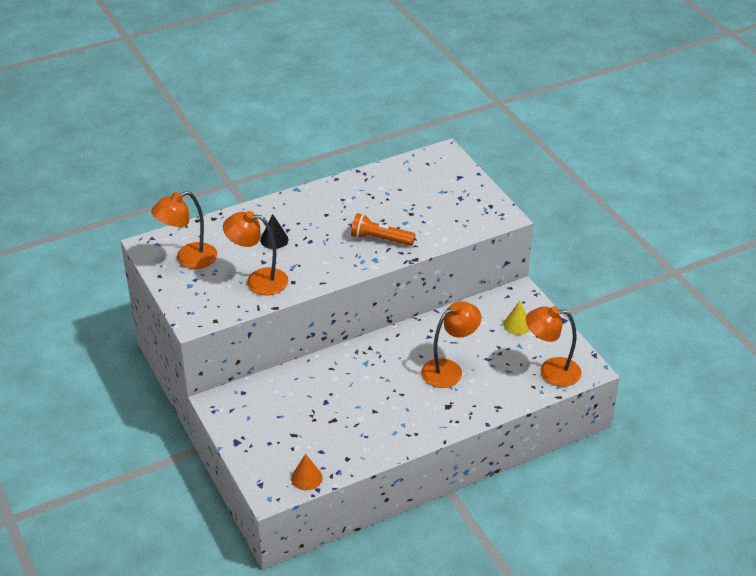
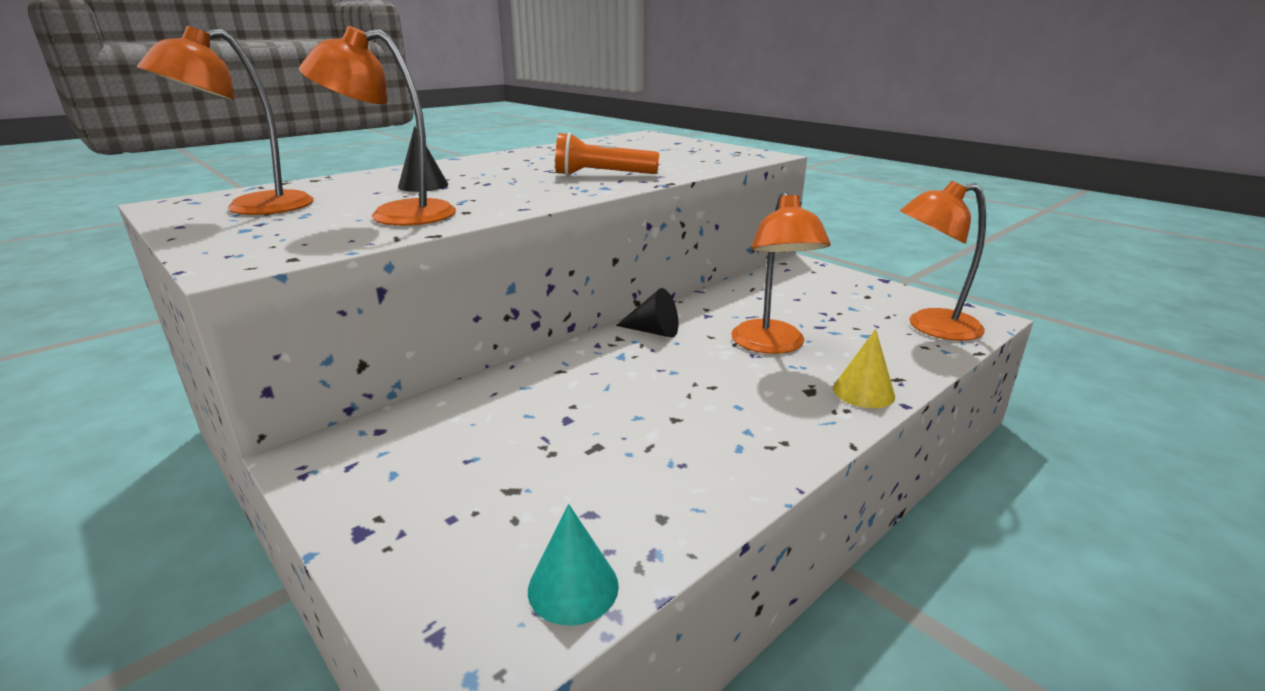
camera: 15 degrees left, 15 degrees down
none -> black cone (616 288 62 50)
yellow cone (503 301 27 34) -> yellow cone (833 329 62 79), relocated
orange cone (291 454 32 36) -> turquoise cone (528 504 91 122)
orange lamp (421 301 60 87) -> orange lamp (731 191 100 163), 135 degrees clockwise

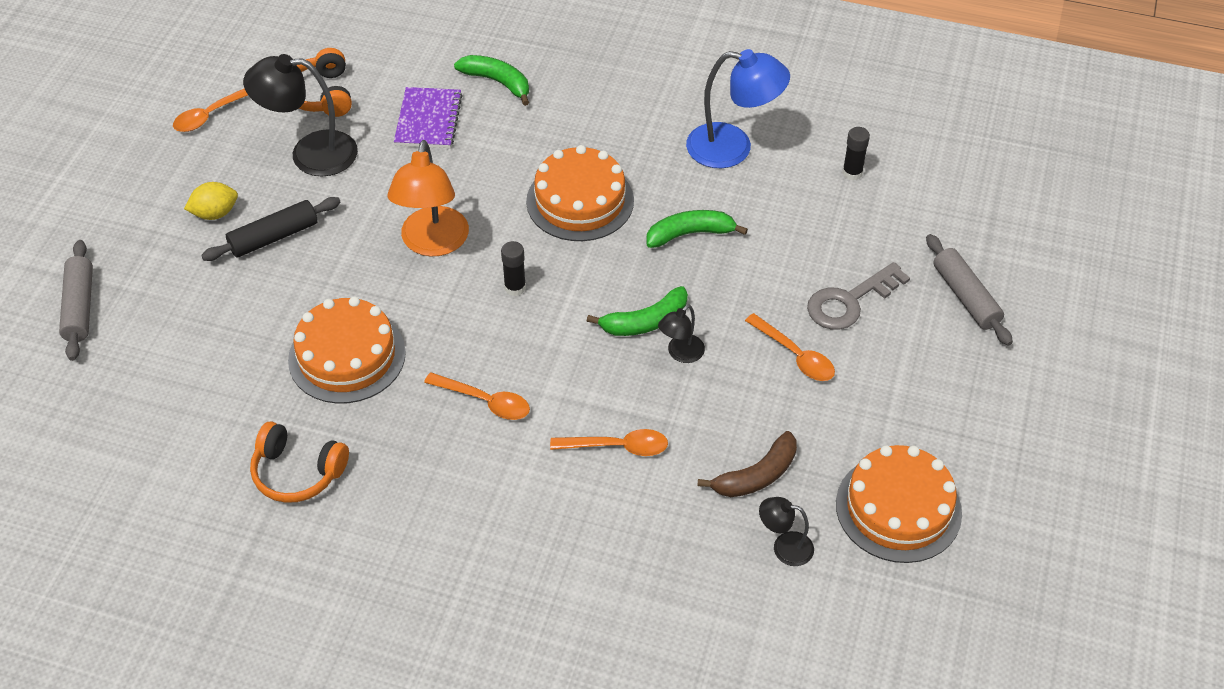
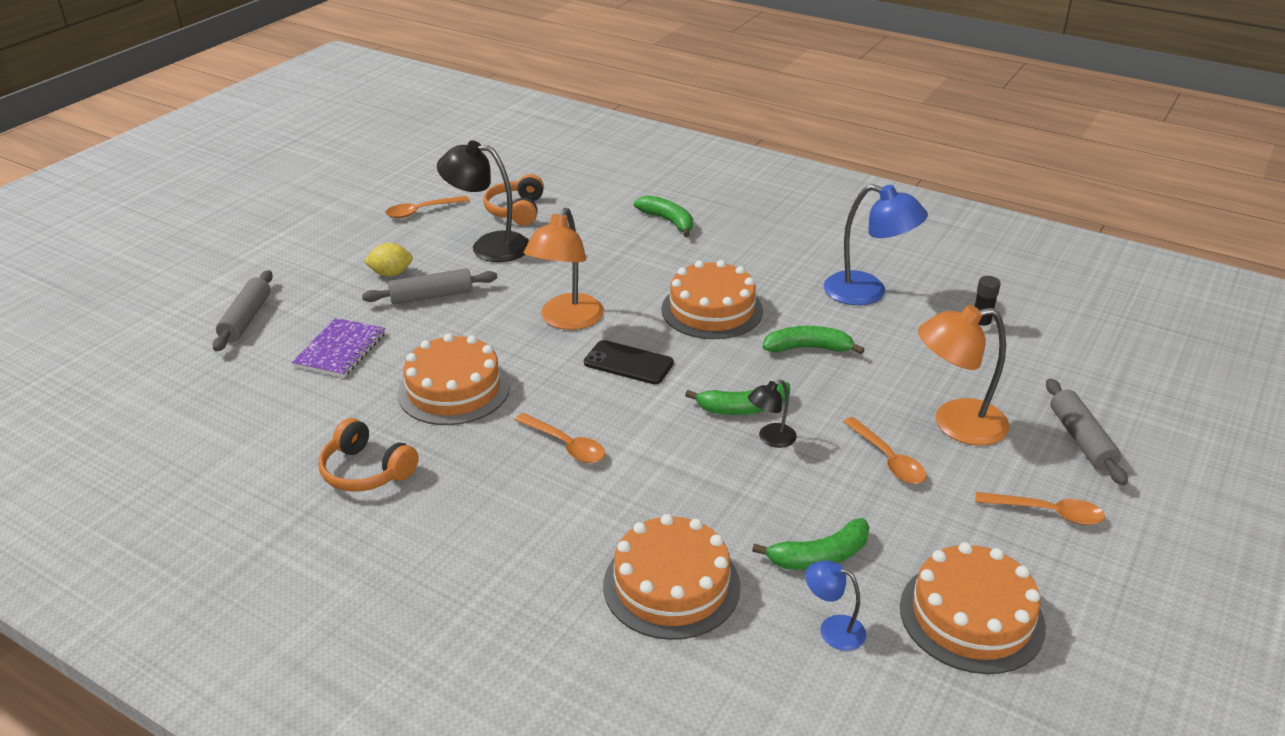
camera: 15 degrees right, 15 degrees down
none -> orange cake (603 514 138 126)
purple notebook (394 87 69 61) -> purple notebook (292 318 93 60), relocated
orange spoon (550 429 118 27) -> orange spoon (975 492 130 33), relocated
black glue stick (501 241 25 55) -> black phone (584 340 90 44)
grey key (807 262 103 68) -> orange lamp (918 305 91 140)
black rolling pin (201 197 139 64) -> grey rolling pin (362 268 135 37)
brown banana (697 431 100 66) -> green banana (752 518 118 52)
black lamp (759 497 55 69) -> blue lamp (805 560 61 91)

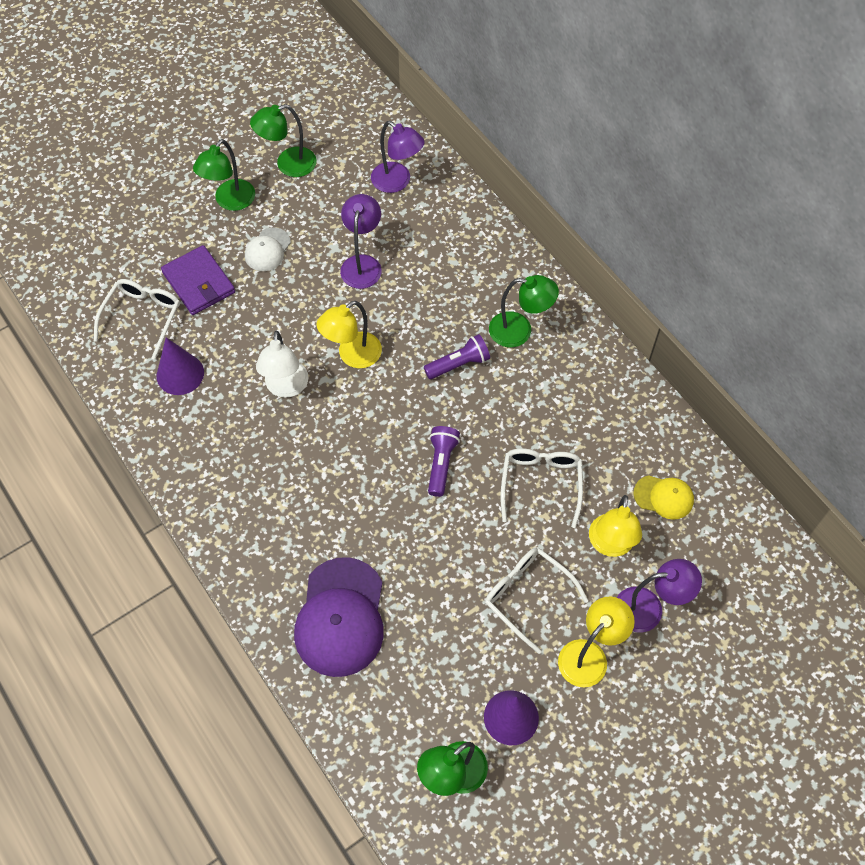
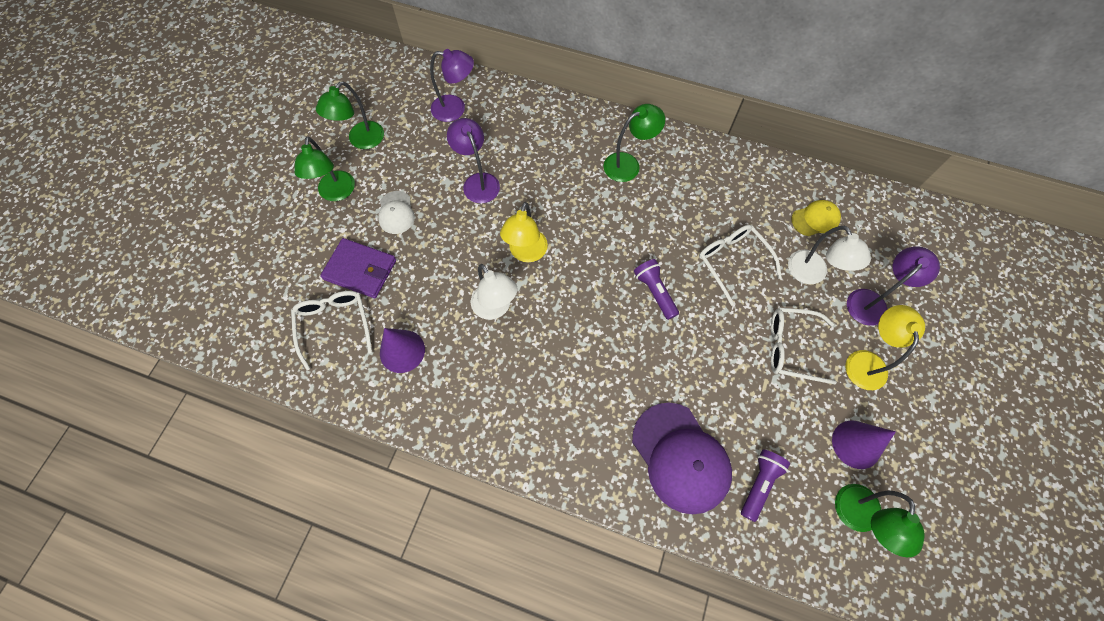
camera: 35 degrees left, 5 degrees up
purple flashlight (424 334 66 45) -> purple flashlight (741 449 49 73), relocated
yellow lamp (589 495 53 62) -> white lamp (788 226 83 58)

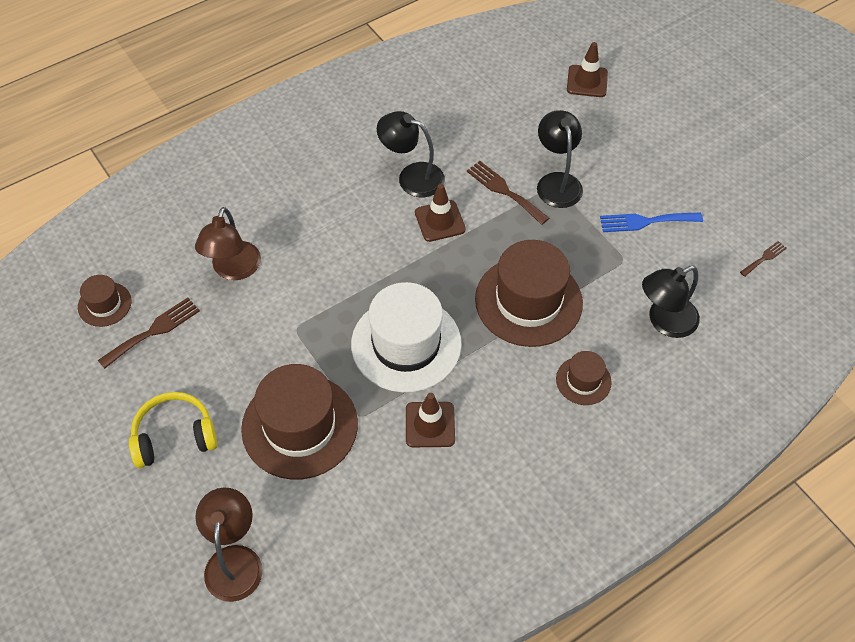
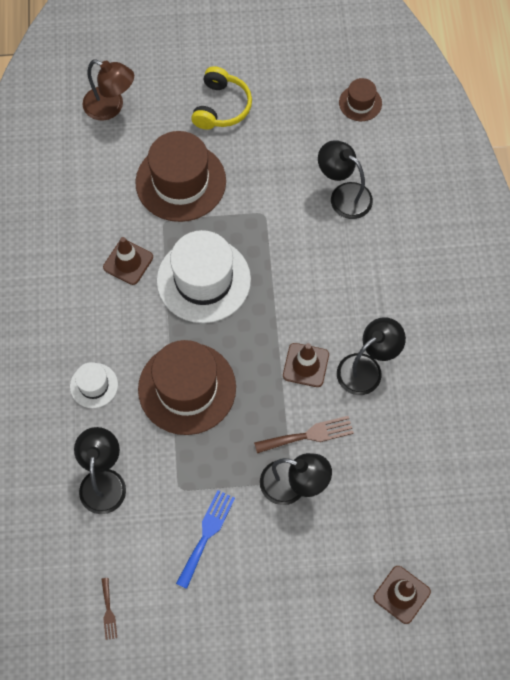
camera: 120 degrees right, 10 degrees up
brown fork (98 297 102 72) -> none
brown lamp (195 207 66 73) -> black lamp (318 140 55 79)
brown hat (556 351 56 54) -> white hat (70 362 48 46)

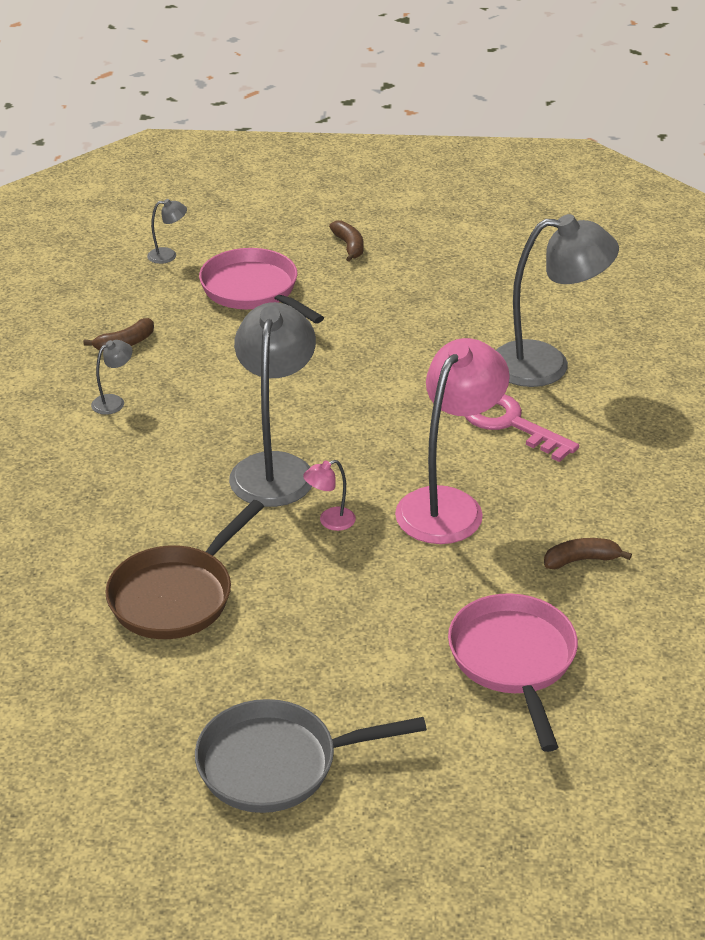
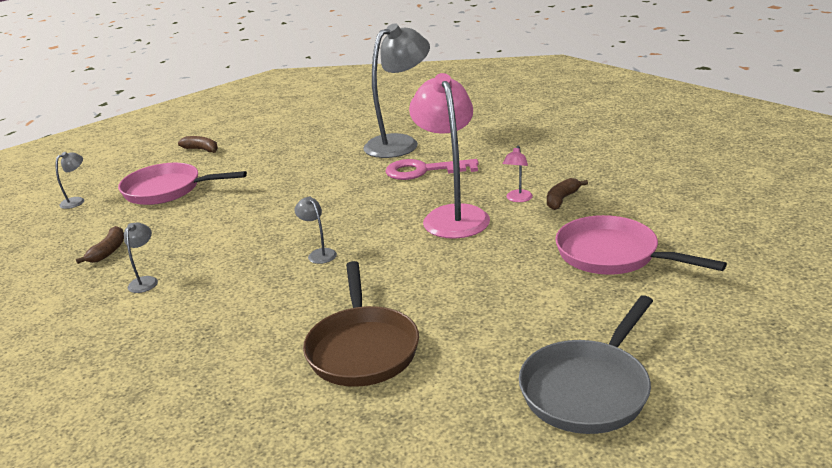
camera: 40 degrees left, 10 degrees down
pink lamp (303 460 53 71) -> pink lamp (502 145 31 57), relocated
grey lamp (229 302 87 205) -> grey lamp (294 197 43 67), x0.41

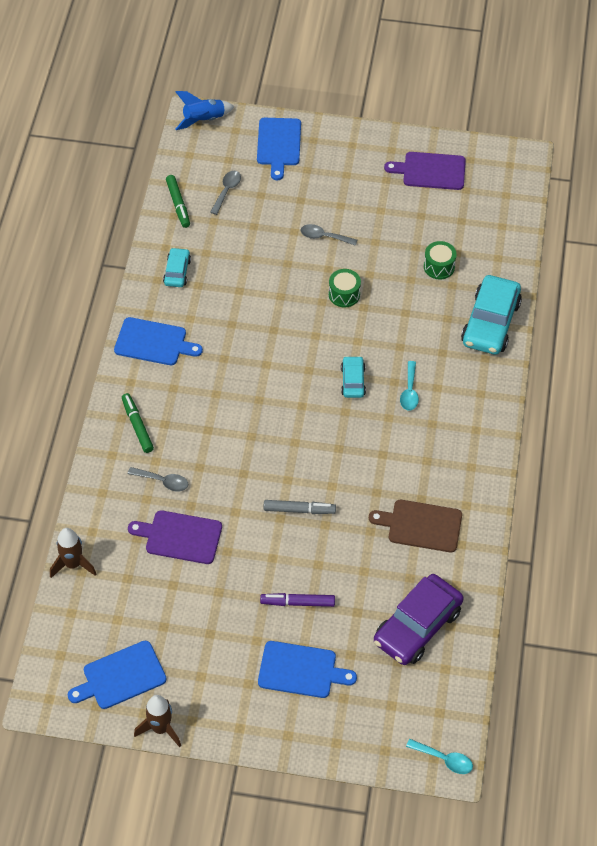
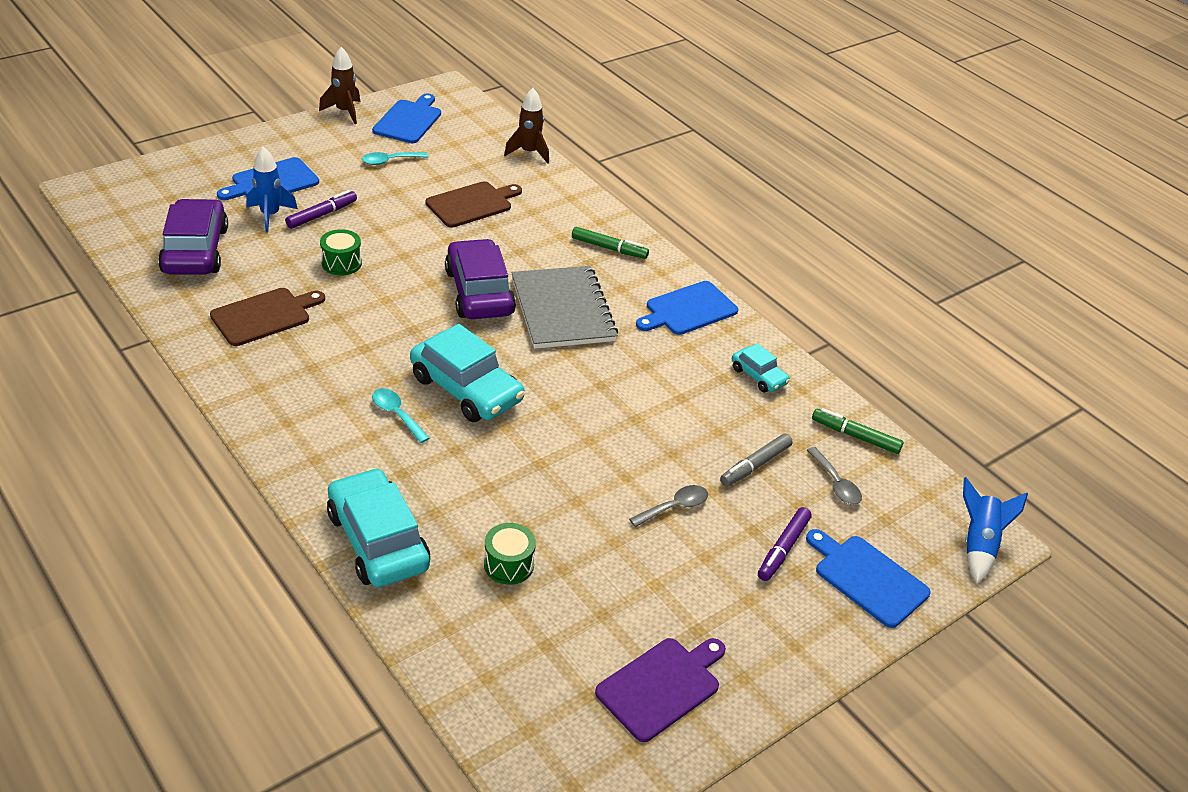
camera: 130 degrees right, 15 degrees down
grey spoon (128 467 60 24) -> none
none -> blue rocket (246 147 52 85)
none -> purple car (445 239 71 80)
none -> grey notebook (511 266 107 83)
none -> purple marker (758 507 54 74)
grey marker (263 500 73 14) -> grey marker (720 433 73 54), relocated
green drum (329 269 32 38) -> green drum (320 229 42 47), relocated
turquoise spoon (406 739 67 35) -> turquoise spoon (362 152 66 13), relocated
purple cutting board (128 510 94 54) -> brown cutting board (426 181 96 47)
turquoise car (341 356 25 42) -> turquoise car (410 324 115 98), x1.92

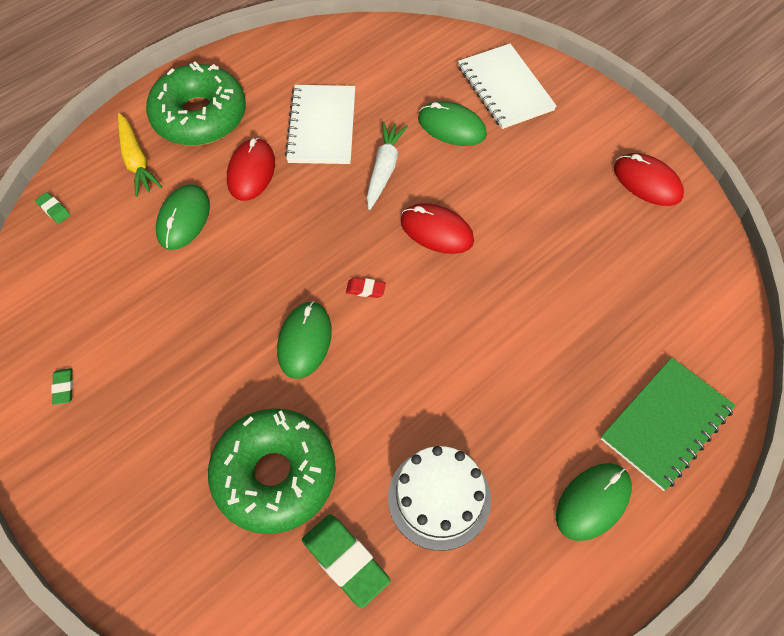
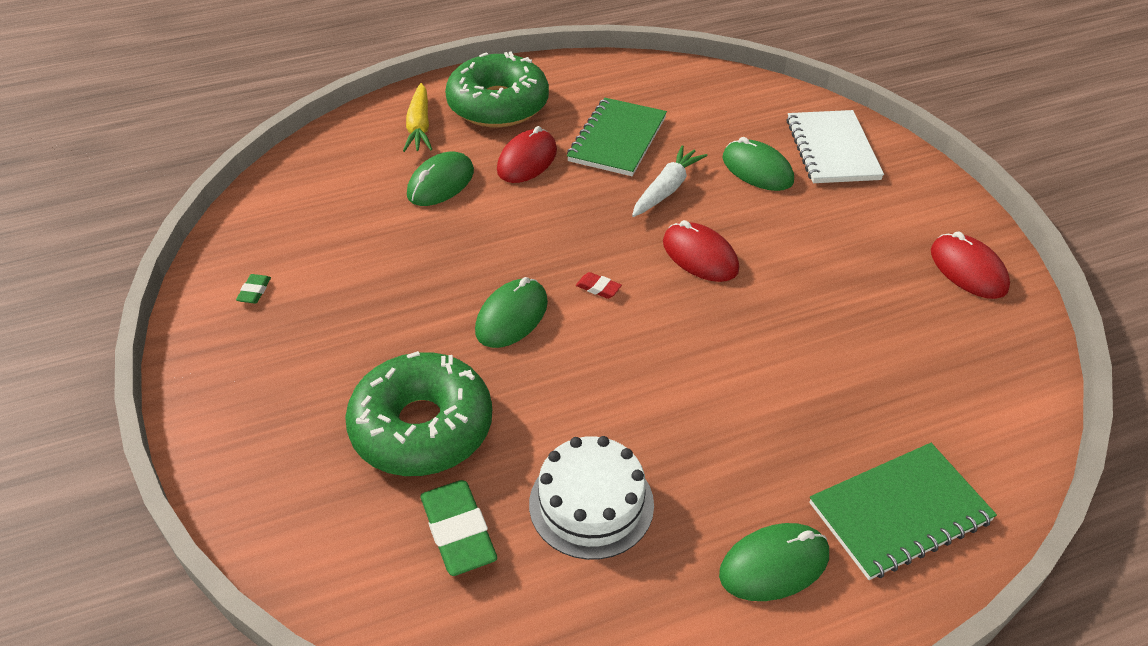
camera: 20 degrees right, 15 degrees down
green eraser (35 192 35 32) -> none
white notebook (285 85 70 79) -> green notebook (567 98 100 78)

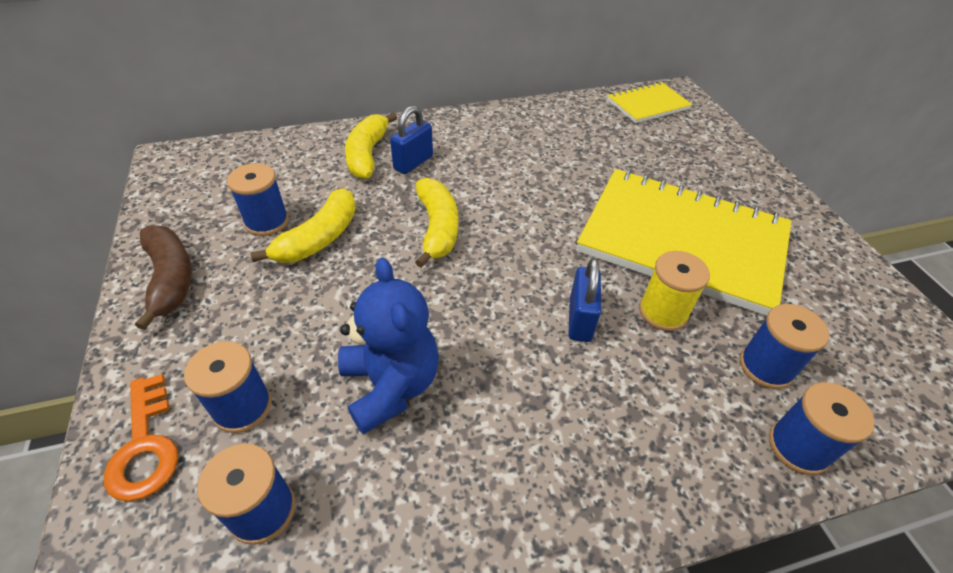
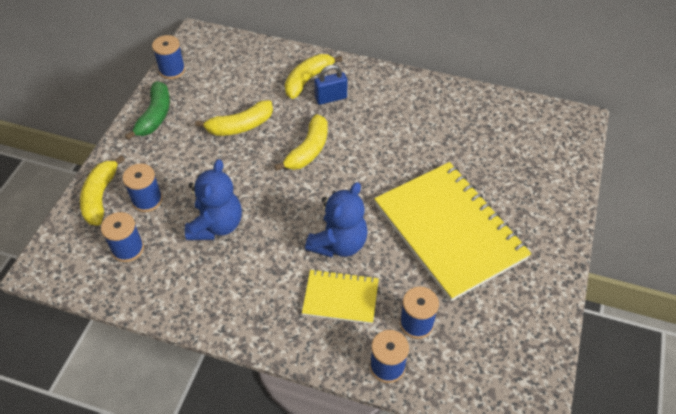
camera: 35 degrees right, 5 degrees up
yellow spool (639 251 71 80) -> none
blue spool (227 163 62 73) -> blue spool (152 35 33 44), relocated
yellow notebook (607 81 85 42) -> yellow notebook (302 269 77 55), relocated
orange key (104 374 74 127) -> yellow banana (80 155 45 71)
blue padlock (568 258 33 84) -> blue teddy bear (305 182 63 76)
brown banana (135 225 57 105) -> green banana (125 81 45 59)

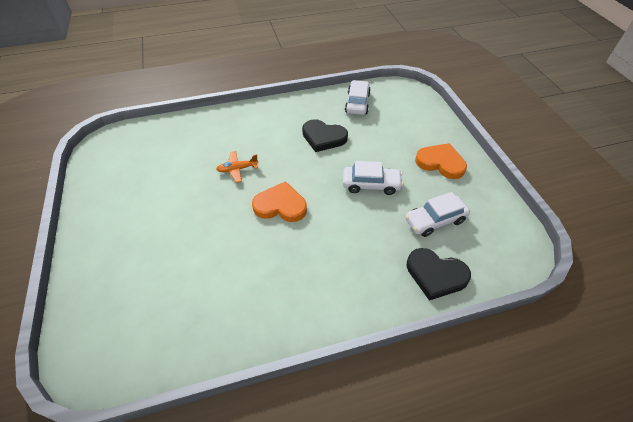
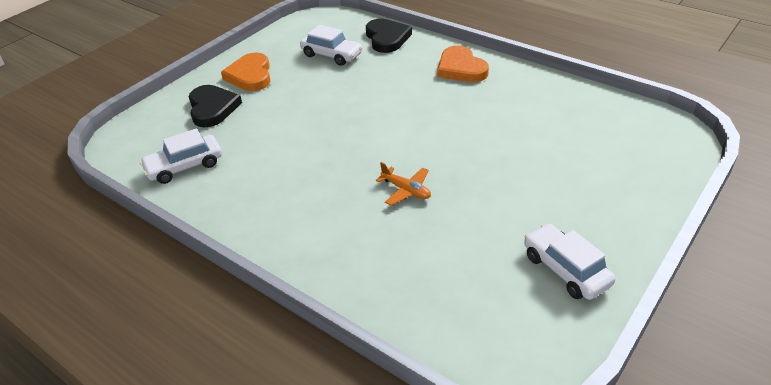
camera: 125 degrees left, 10 degrees down
orange heart (252 181 55 41) -> orange heart (437 46 52 36), relocated
black heart (302 119 46 33) -> black heart (189 85 53 42), relocated
white car (343 161 60 34) -> white car (524 224 92 76), relocated

